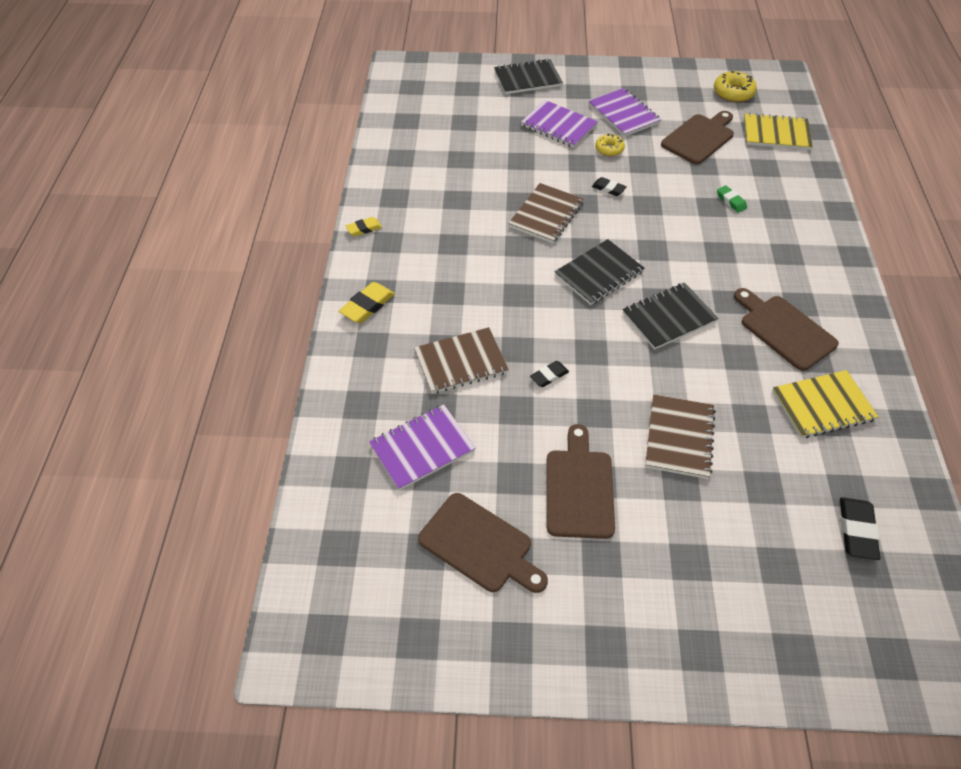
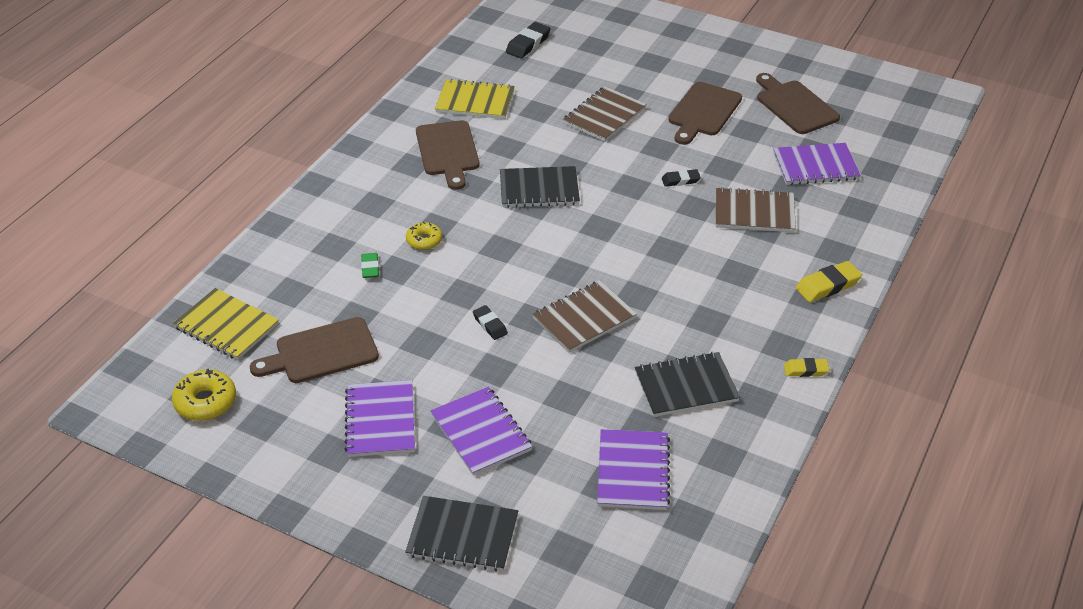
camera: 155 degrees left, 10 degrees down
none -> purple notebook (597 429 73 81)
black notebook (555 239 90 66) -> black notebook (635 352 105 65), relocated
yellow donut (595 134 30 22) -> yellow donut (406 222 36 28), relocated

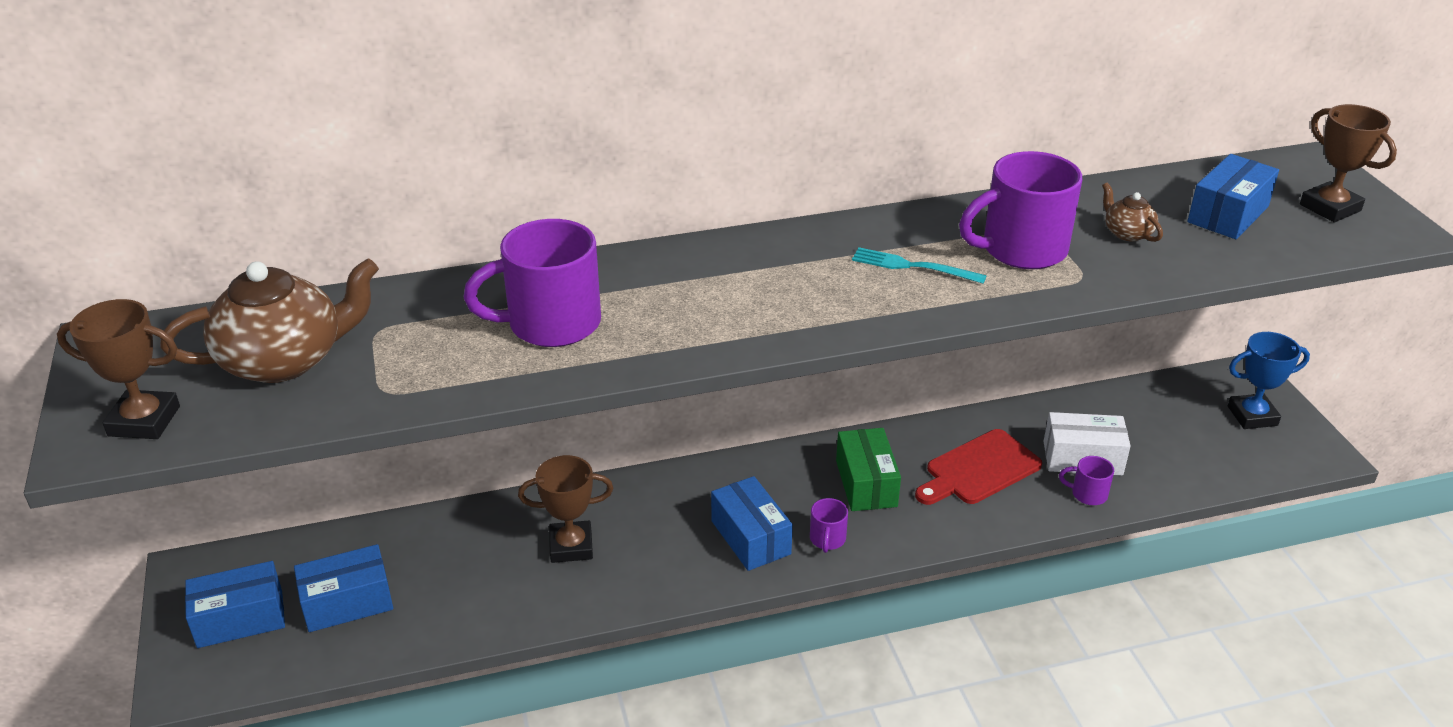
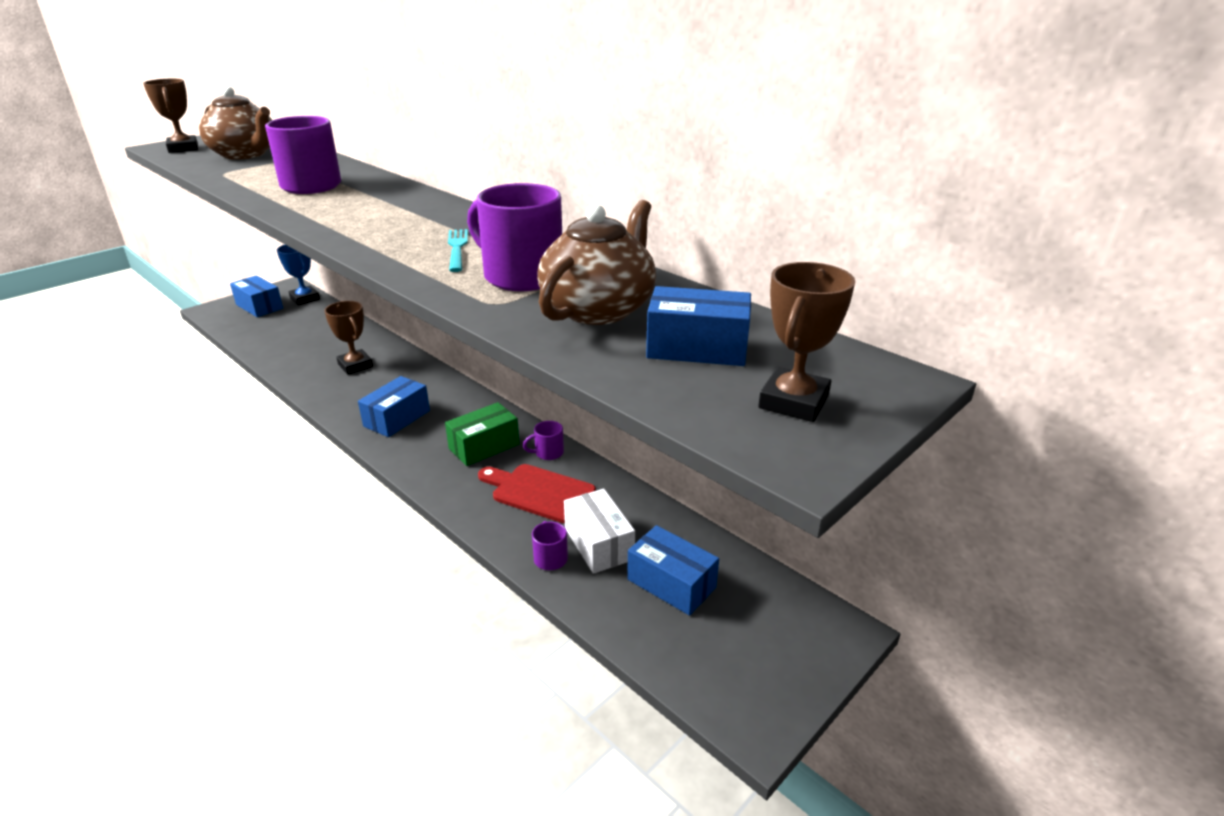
camera: 60 degrees right, 5 degrees down
blue box (294 544 99 88) -> blue box (627 525 92 91), relocated
purple mug (810 498 38 55) -> purple mug (523 421 41 39), relocated
blue trophy (1228 332 82 97) -> blue trophy (277 245 43 60), relocated
brown teapot (1102 182 61 60) -> brown teapot (537 200 119 125), x2.17

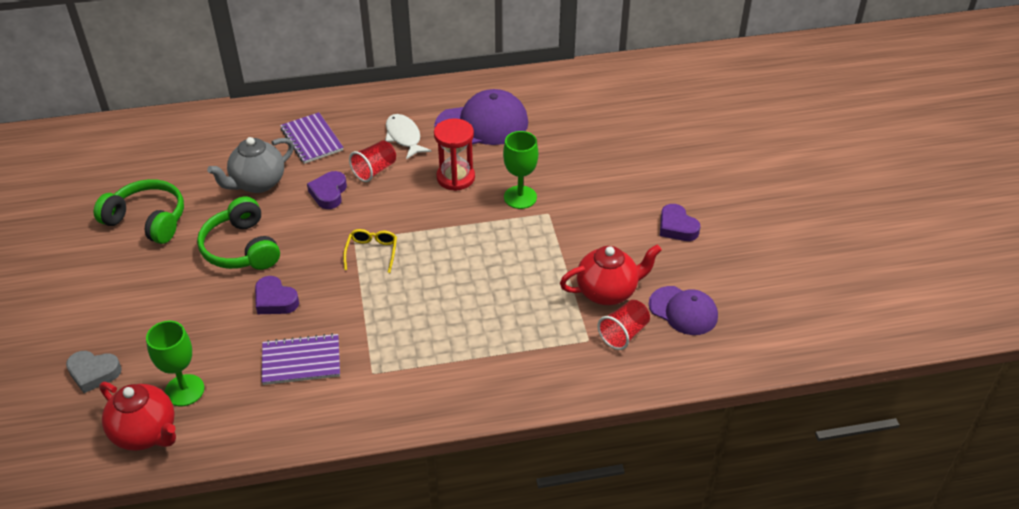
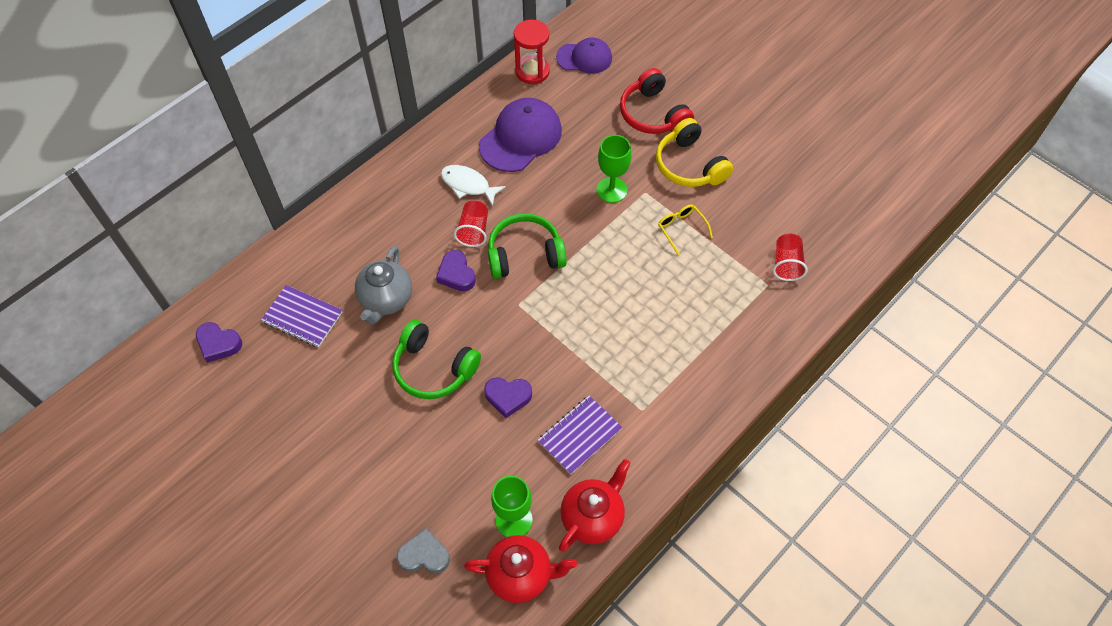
camera: 35 degrees left, 15 degrees up
none -> red headphones (620 68 74 66)
none -> yellow headphones (656 118 77 69)
green headphones (94 179 90 65) -> green headphones (488 213 79 66), relocated
purple notebook (280 112 63 52) -> purple notebook (261 285 81 62), relocated
yellow glasses (343 229 54 44) -> yellow glasses (658 204 55 51), relocated
red hourglass (434 118 41 73) -> red hourglass (514 20 36 64), relocated
red teapot (560 245 102 60) -> red teapot (559 459 72 93), relocated
purple cap (649 286 69 49) -> purple cap (556 38 56 36), relocated
purple heart (660 204 40 37) -> purple heart (196 322 46 41), relocated
grey heart (66 351 56 42) -> grey heart (397 528 53 46), 150 degrees counterclockwise

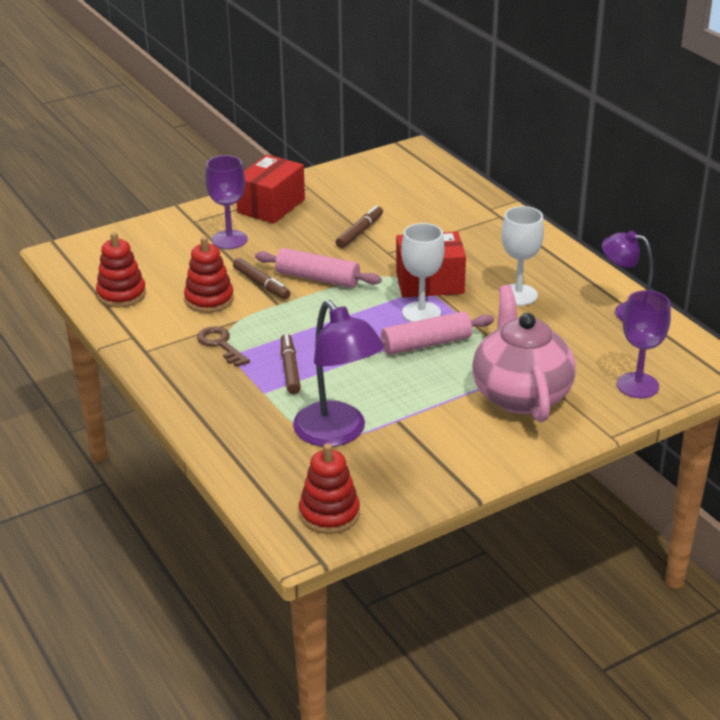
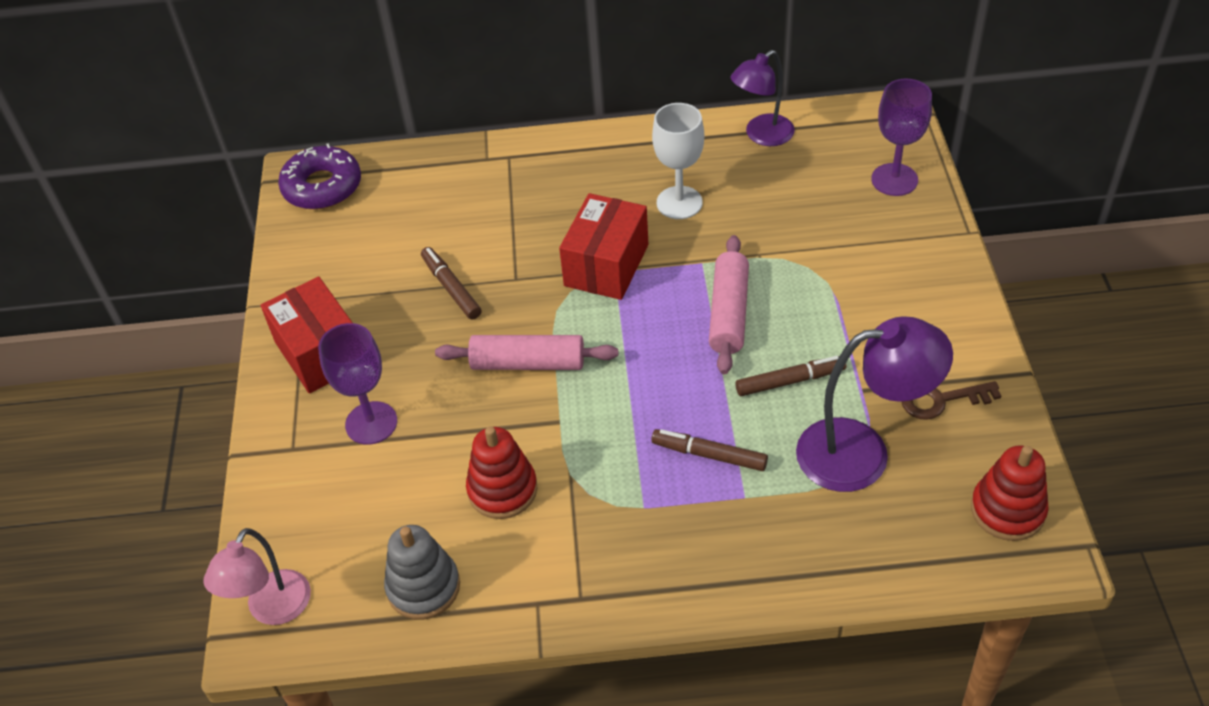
camera: 60 degrees left, 15 degrees up
white goblet (401 223 43 99) -> none
pink teapot (472 285 104 137) -> none
none -> pink lamp (204 528 107 97)
none -> purple donut (278 143 83 67)
brown key (197 326 53 41) -> brown key (901 381 100 39), relocated
brown marker (233 258 57 41) -> brown marker (735 356 111 40), relocated
red stacking toy (96 232 50 75) -> grey stacking toy (384 525 76 94)
pink rolling pin (255 248 127 40) -> pink rolling pin (435 335 183 35), 45 degrees clockwise

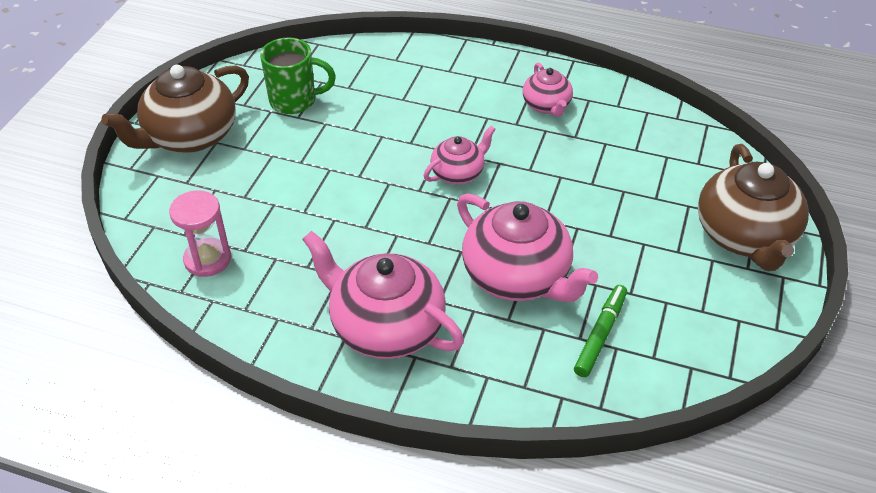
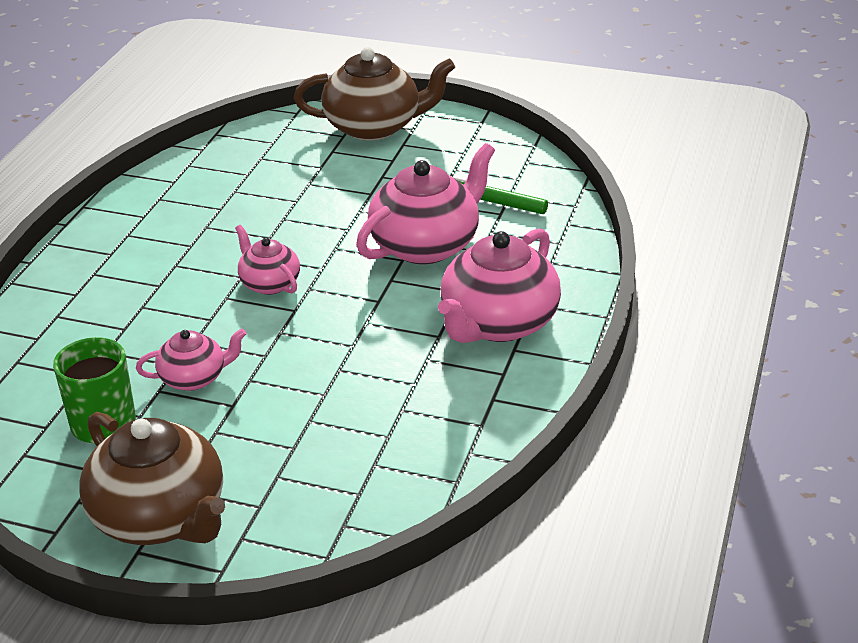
camera: 90 degrees left, 10 degrees down
pink hourglass (169 190 62 87) -> none
pink teapot (523 62 50 55) -> pink teapot (136 328 111 63), relocated

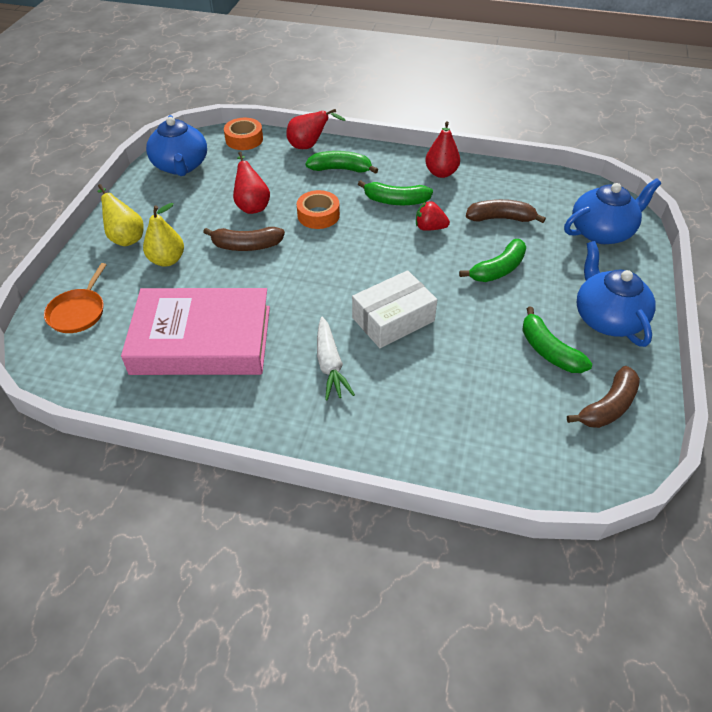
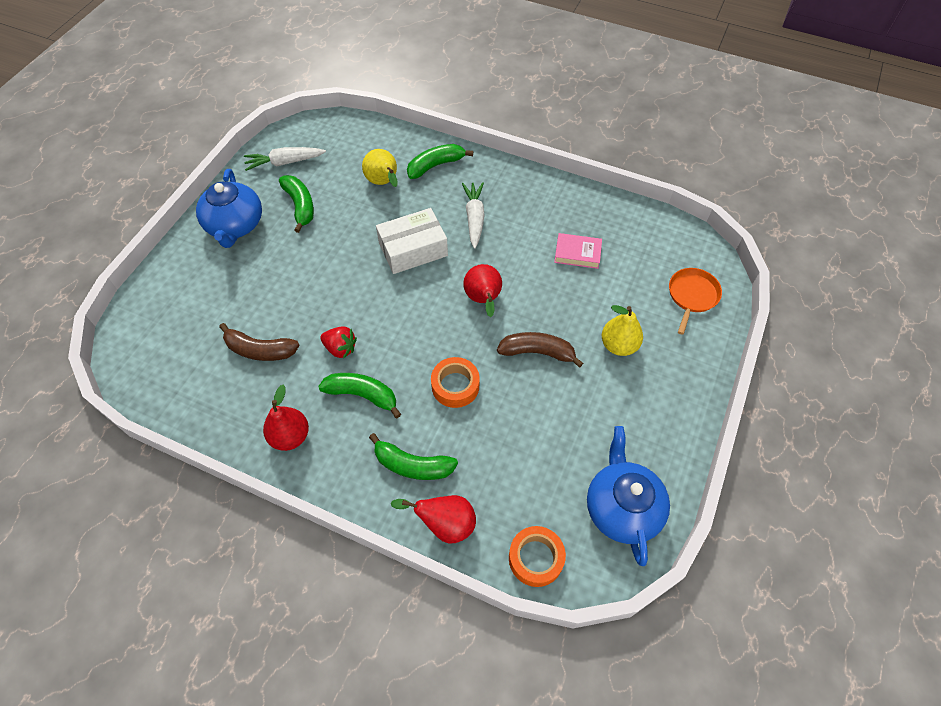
camera: 170 degrees left, 10 degrees up
blue teapot (564 178 97 66) -> none
yellow pear (97 184 47 62) -> yellow pear (362 149 36 38), relocated
red pear (233 151 37 63) -> red pear (463 264 39 53), relocated
green banana (459 239 67 43) -> green banana (407 144 66 35), relocated
brown banana (567 366 73 62) -> white carrot (244 147 82 24)
pink book (121 288 149 87) -> pink book (554 233 48 36), x0.40

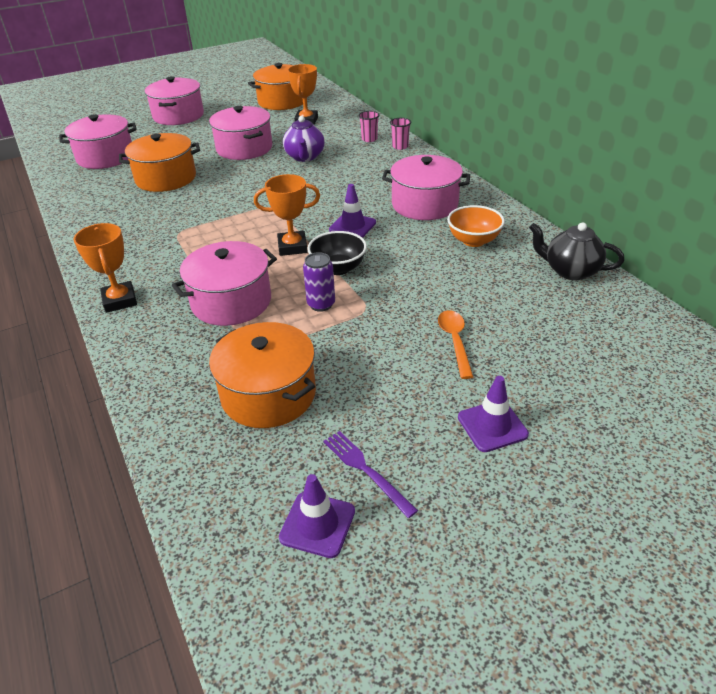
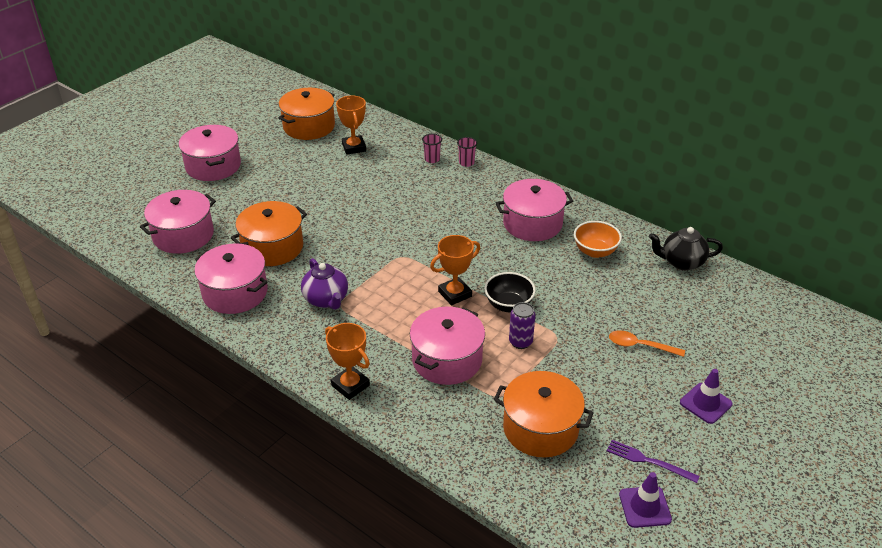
camera: 25 degrees left, 0 degrees up
purple traffic cone (329 184 47 54) -> none
pink pot (209 106 63 54) -> pink pot (194 243 74 71), relocated
purple teapot (283 116 42 46) -> purple teapot (301 258 47 52), relocated
orange spoon (438 310 35 69) -> orange spoon (609 330 76 27), 45 degrees counterclockwise

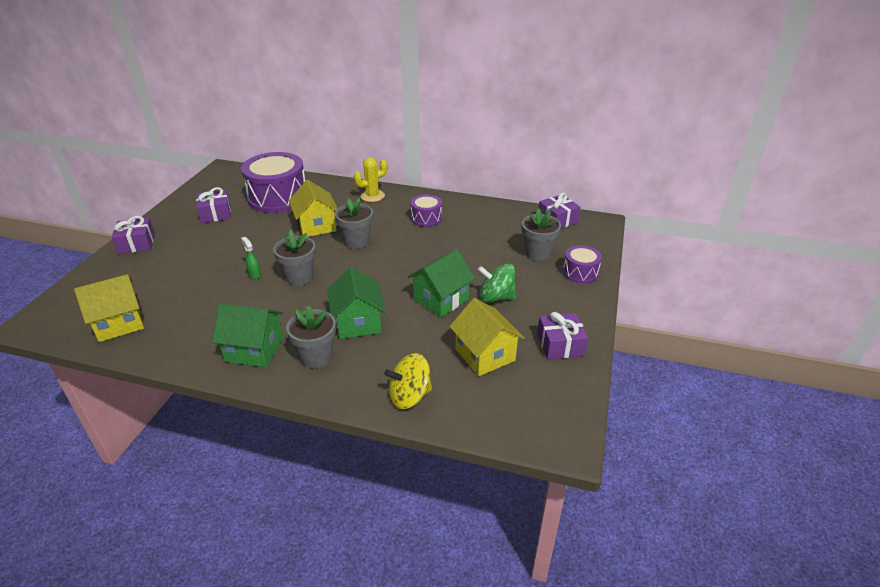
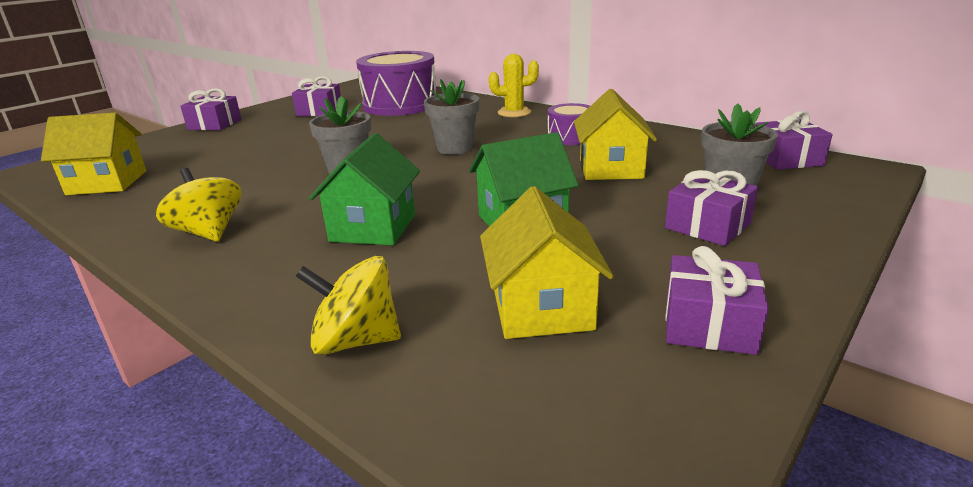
camera: 25 degrees right, 10 degrees down
green spray bottle (241 237 20 42) -> none
grey flower pot (286 306 50 62) -> none
green spinning top (478 264 38 39) -> none
purple drum (563 245 39 38) -> none
none -> purple gift (665 170 93 76)
yellow house (289 180 49 57) -> yellow house (574 89 83 91), relocated
green house (212 304 71 63) -> yellow spinning top (156 168 86 74)

